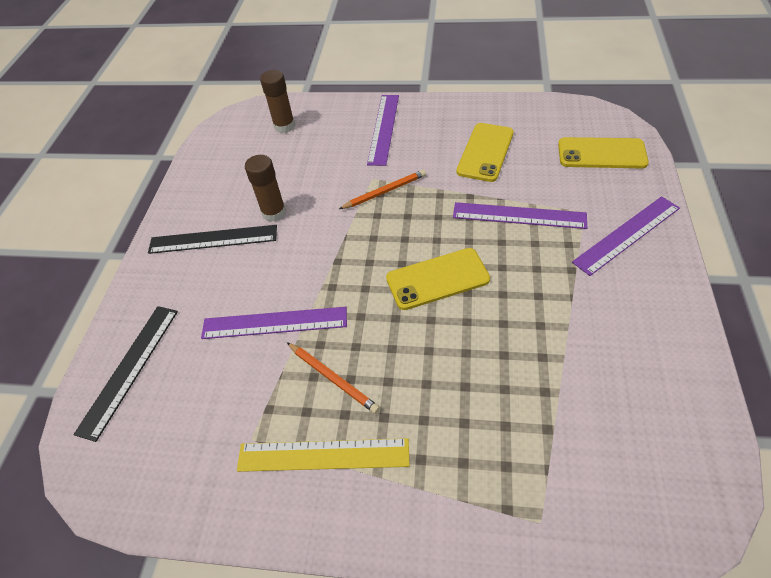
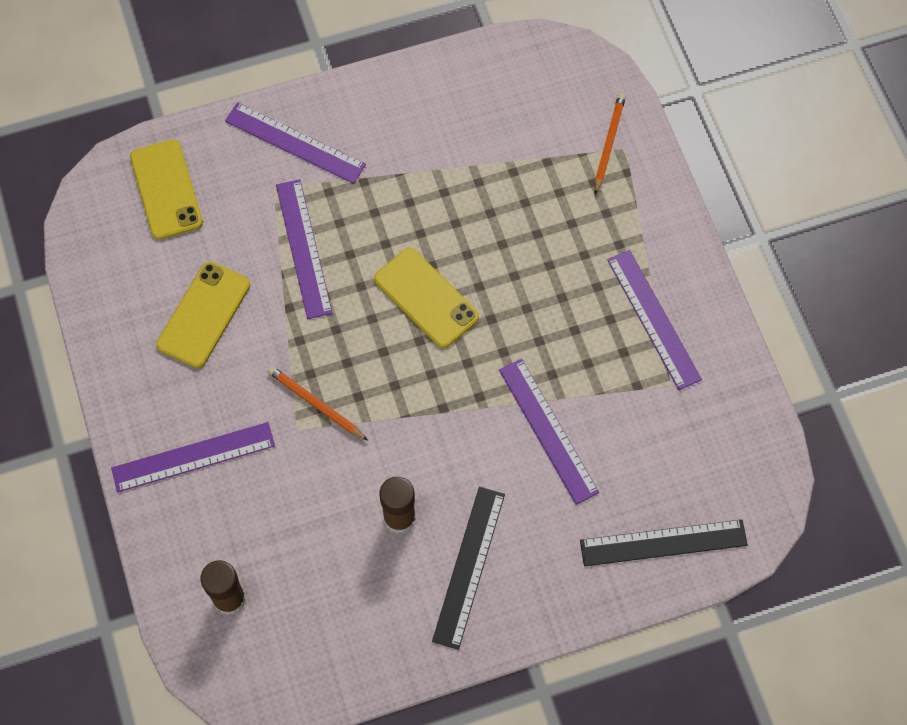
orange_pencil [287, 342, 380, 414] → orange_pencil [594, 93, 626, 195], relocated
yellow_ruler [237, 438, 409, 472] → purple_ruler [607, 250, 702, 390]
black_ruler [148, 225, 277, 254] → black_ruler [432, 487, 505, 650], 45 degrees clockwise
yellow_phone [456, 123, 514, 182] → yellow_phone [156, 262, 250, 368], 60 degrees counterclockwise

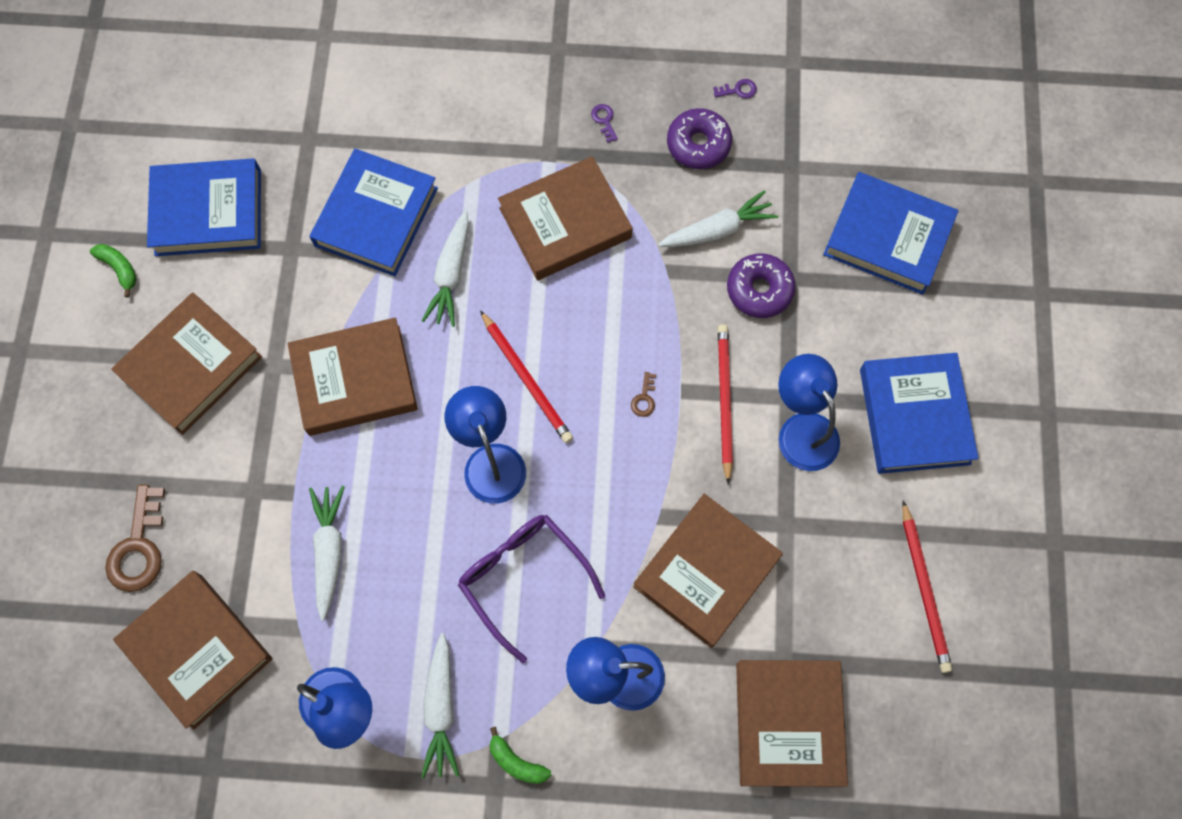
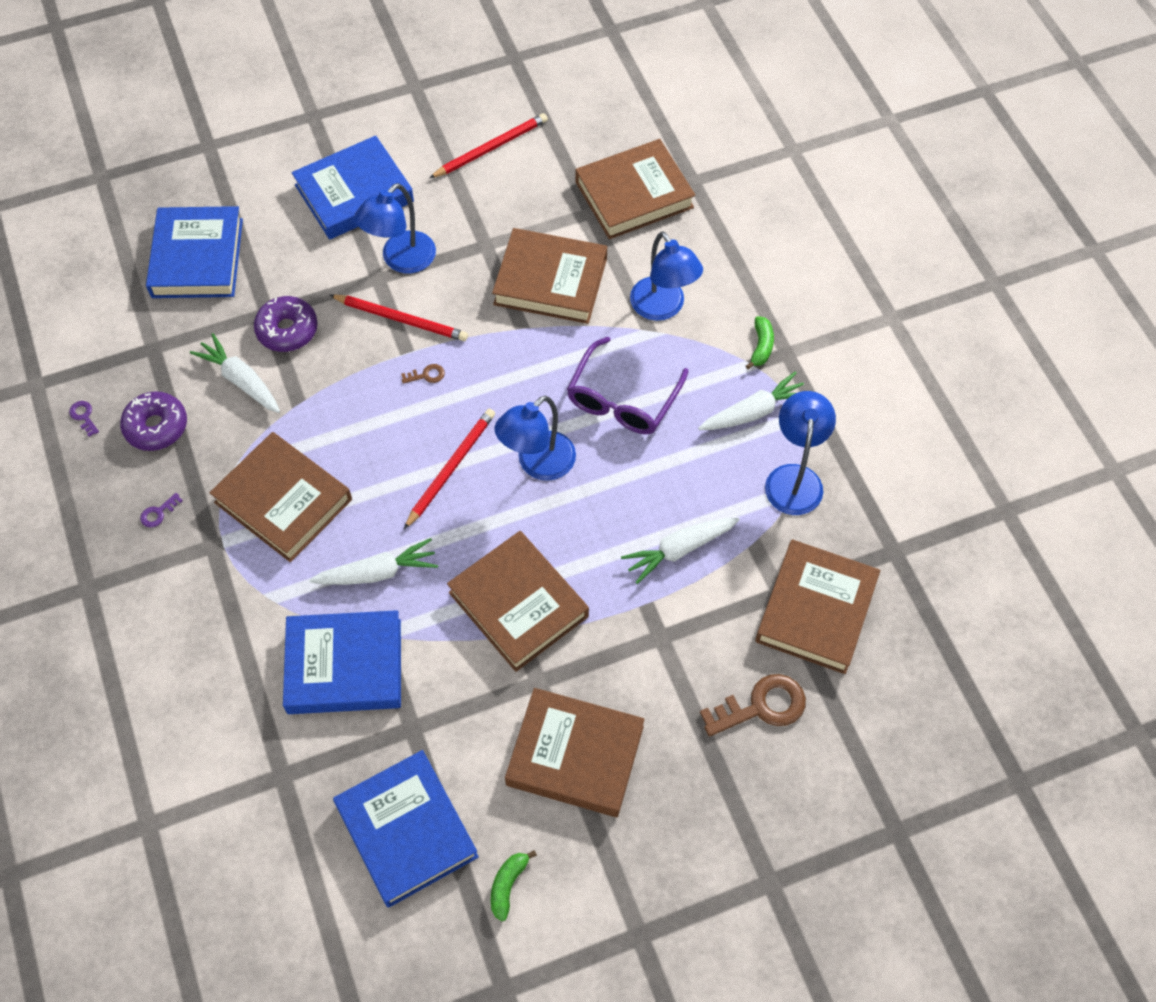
red_pencil [718, 325, 733, 485] → red_pencil [330, 295, 468, 341], 135 degrees counterclockwise

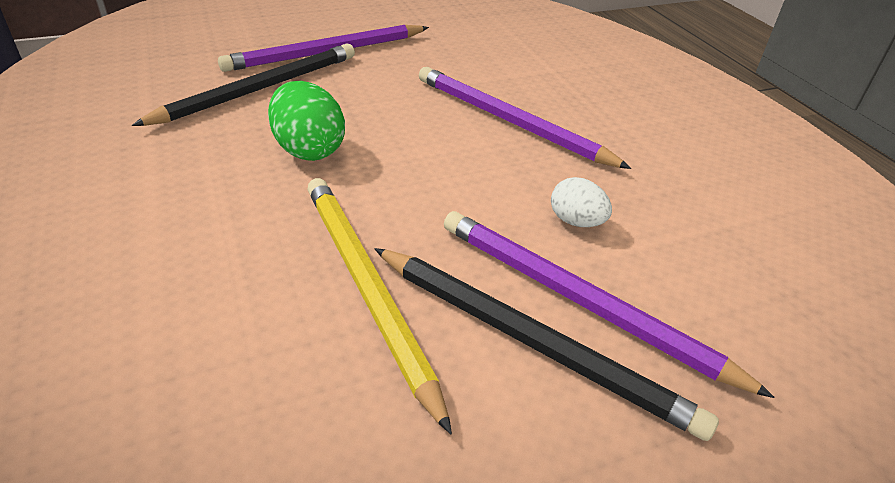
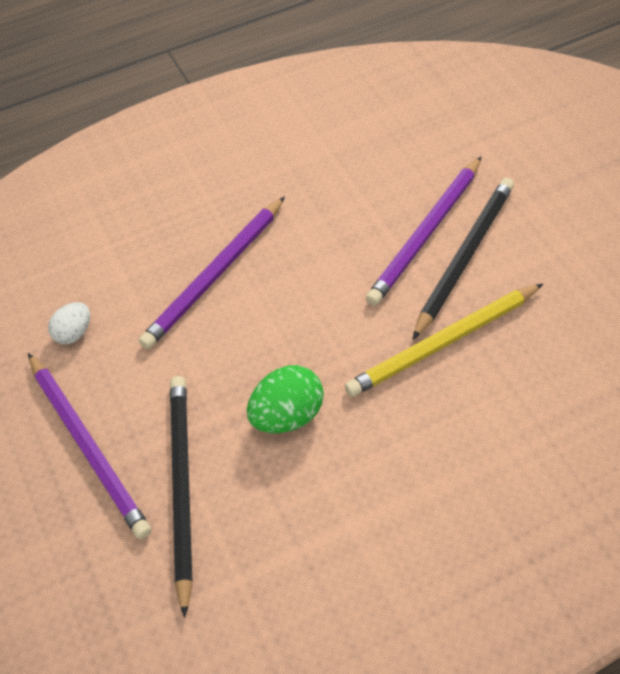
white_egg [551, 177, 612, 227] → white_egg [48, 302, 90, 344], relocated
black_pencil [132, 44, 355, 126] → black_pencil [170, 376, 193, 618], 45 degrees clockwise

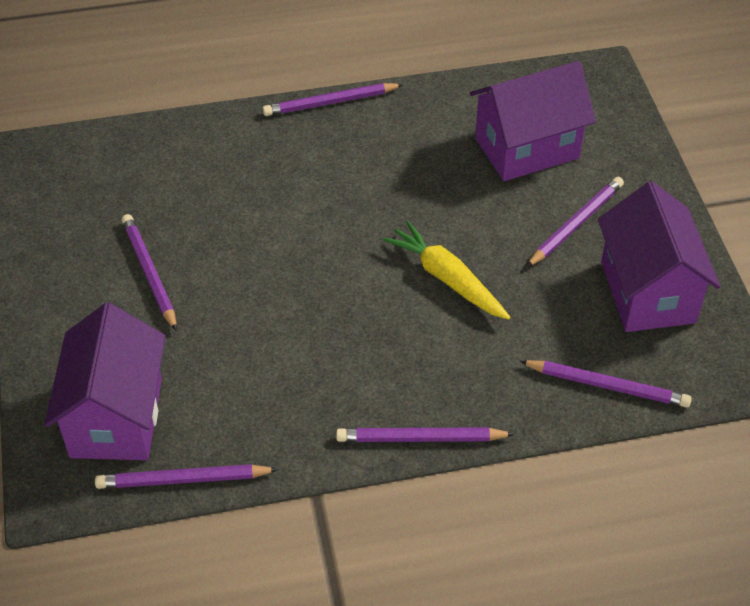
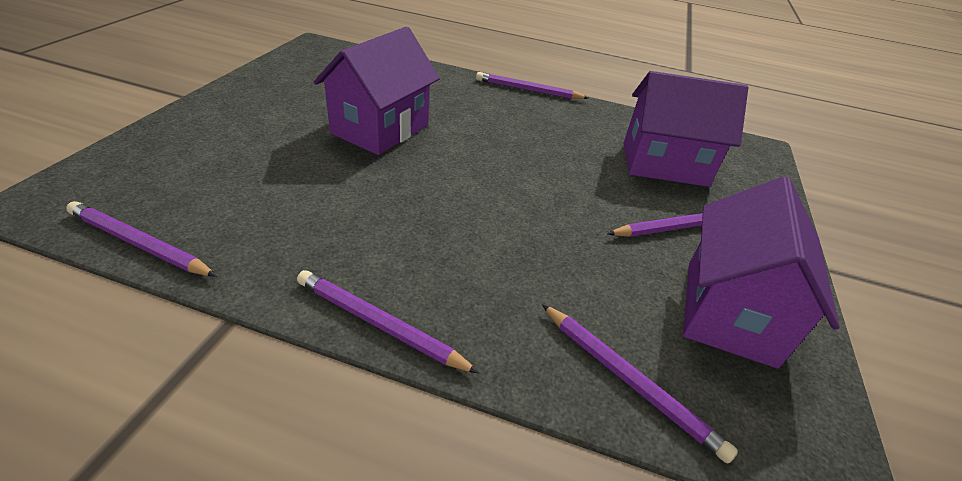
purple_pencil [121, 214, 177, 331] → -
yellow_carrot [383, 221, 511, 320] → -
purple_house [44, 303, 165, 460] → purple_house [314, 27, 440, 155], relocated

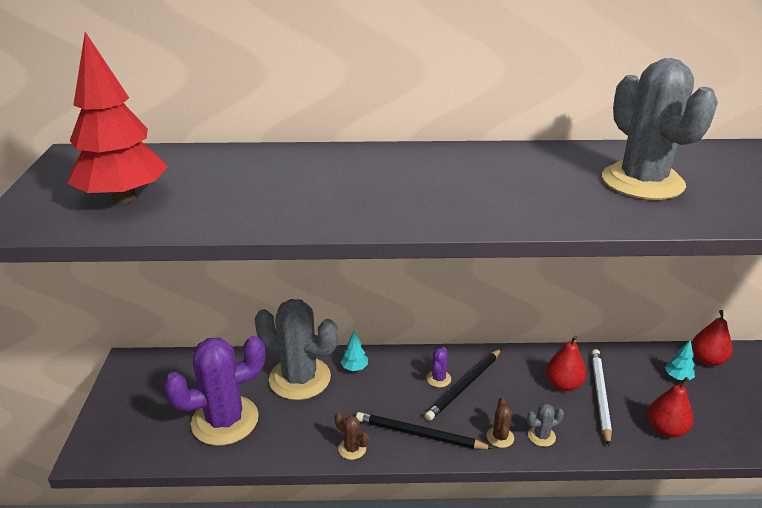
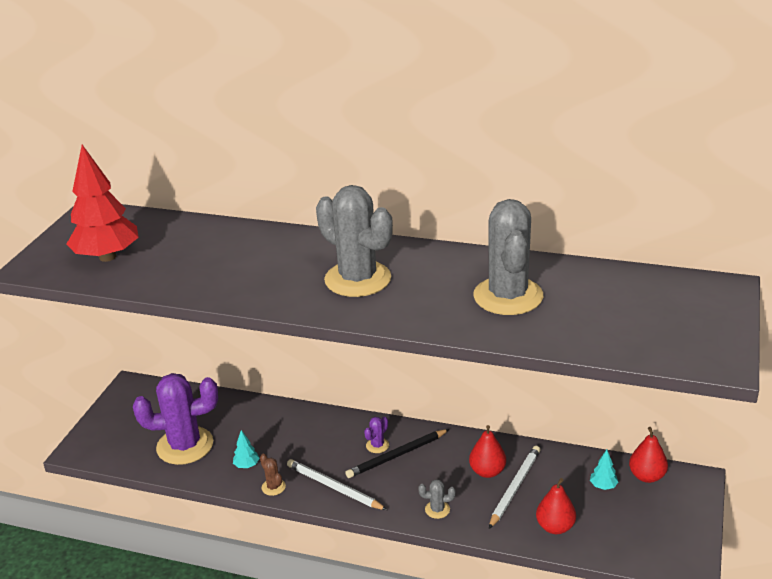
brown_cactus [487, 397, 514, 448] → -
grey_cactus [255, 299, 338, 400] → grey_cactus [316, 185, 393, 297], relocated
turquoise_tree [341, 331, 368, 371] → turquoise_tree [233, 430, 259, 468], relocated
black_pencil [356, 412, 494, 449] → white_pencil [287, 459, 387, 510]

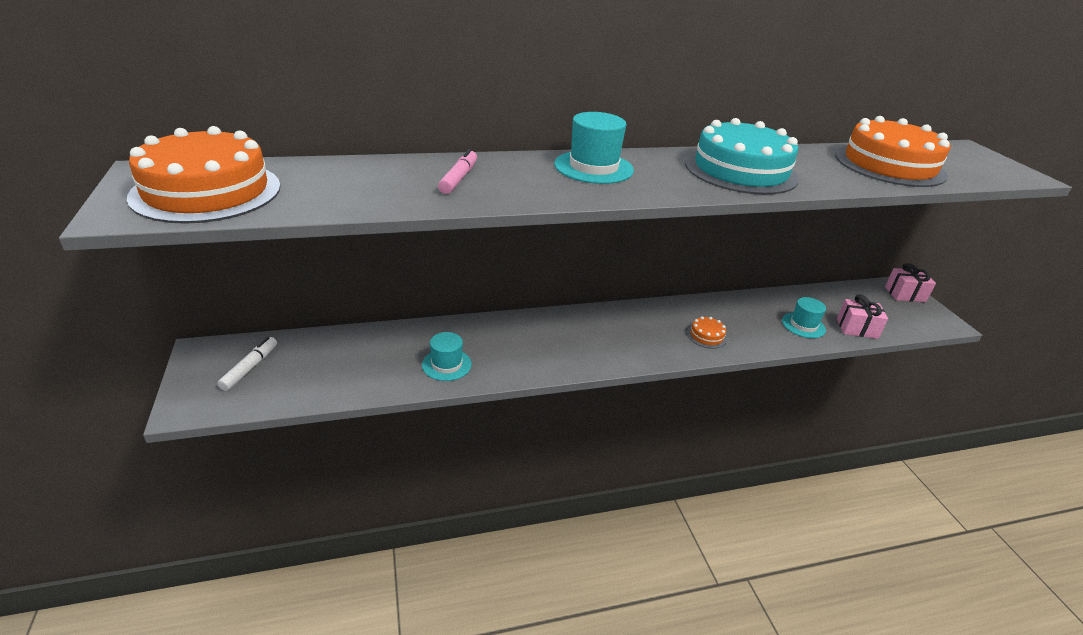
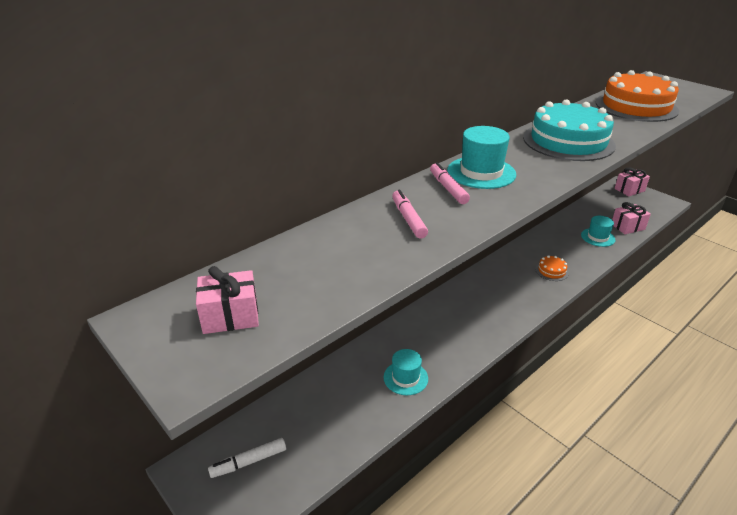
- → pink_marker [430, 162, 470, 204]
orange_cake [127, 126, 281, 224] → pink_gift [196, 266, 259, 334]
white_marker [217, 337, 277, 391] → white_marker [208, 438, 286, 478], 105 degrees counterclockwise

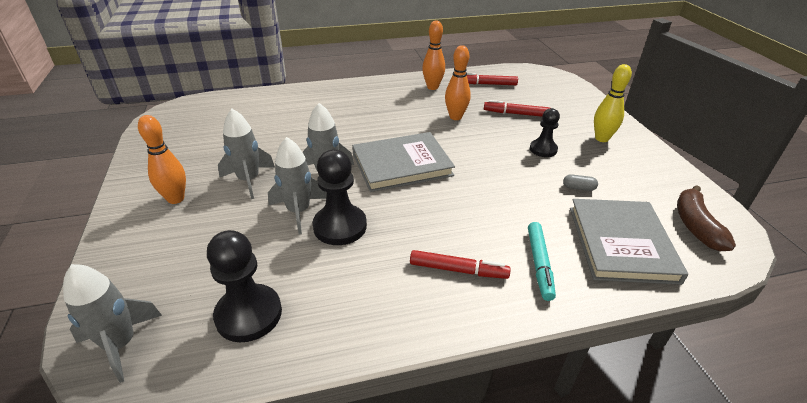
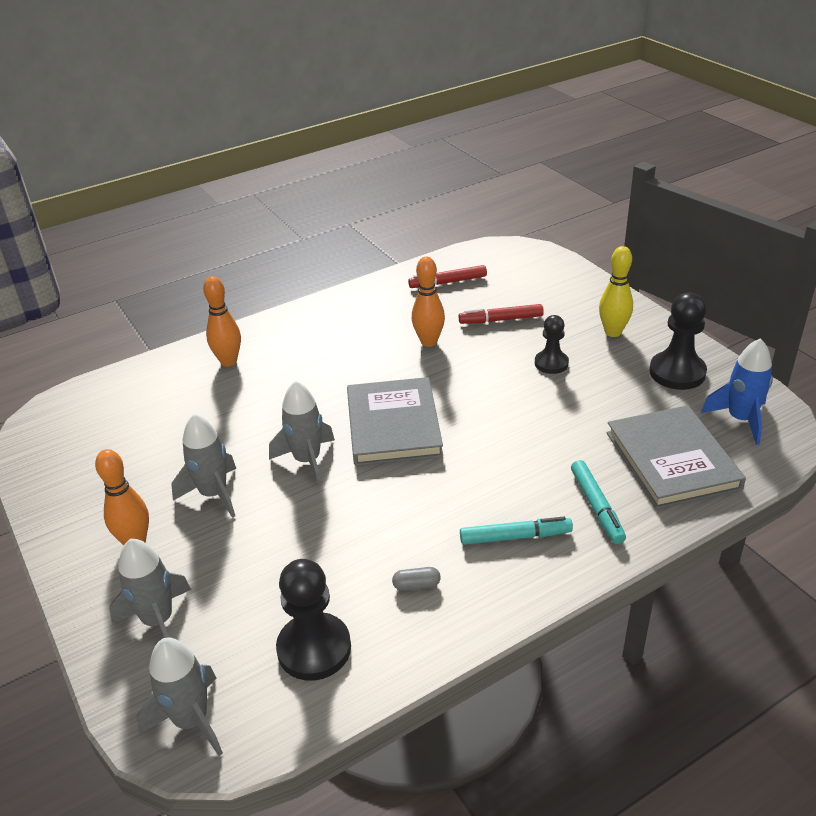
grey_rocket [268, 137, 326, 234] → grey_rocket [109, 539, 191, 638], relocated
black_pawn [312, 150, 367, 245] → black_pawn [649, 293, 707, 390], relocated
orange_bowling_pin [422, 20, 445, 90] → orange_bowling_pin [203, 276, 241, 367], relocated
grey_capsule [563, 174, 598, 191] → grey_capsule [392, 567, 441, 591], relocated
brown_banana [677, 185, 736, 251] → blue_rocket [701, 338, 773, 445]
red_marker [410, 250, 511, 279] → turquoise_marker [460, 517, 573, 545]
grey_book [352, 132, 455, 192] → grey_book [347, 377, 443, 466], 60 degrees counterclockwise

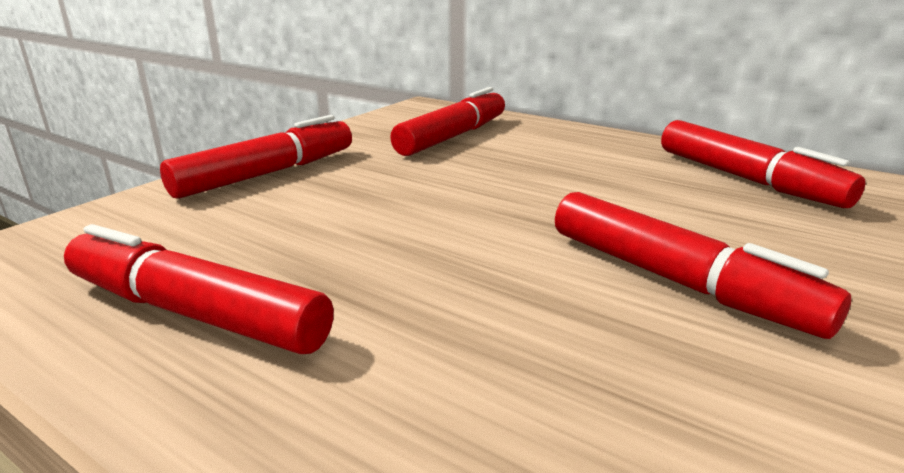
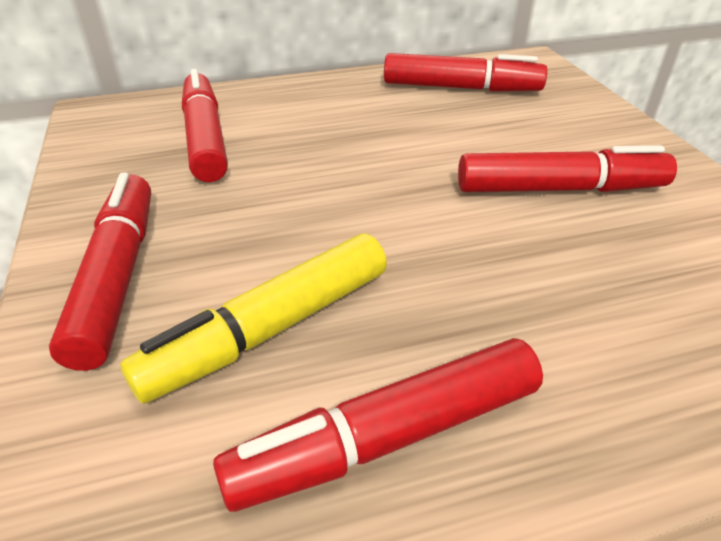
- → yellow_marker [120, 234, 387, 404]

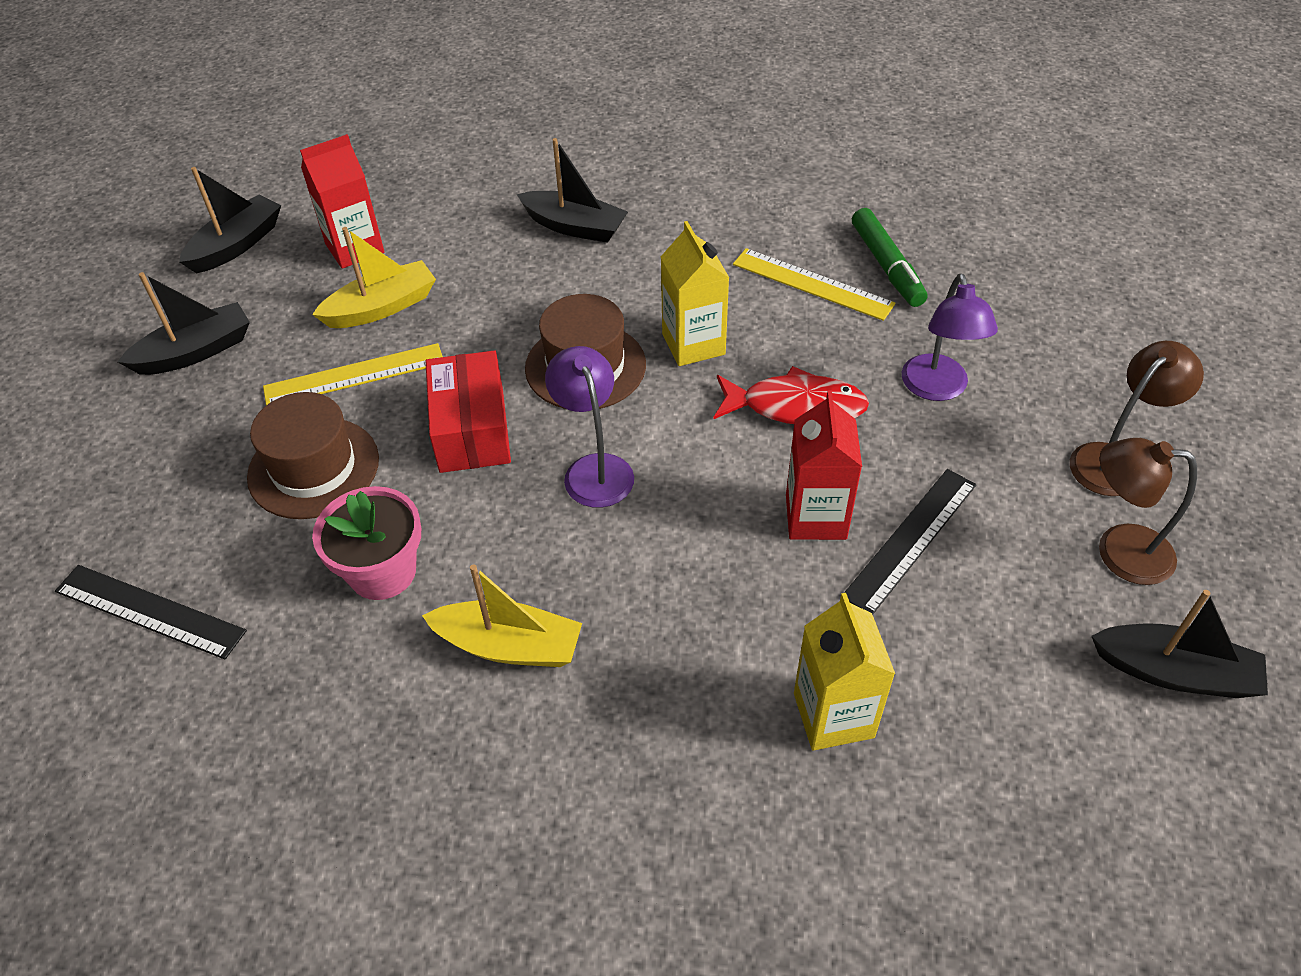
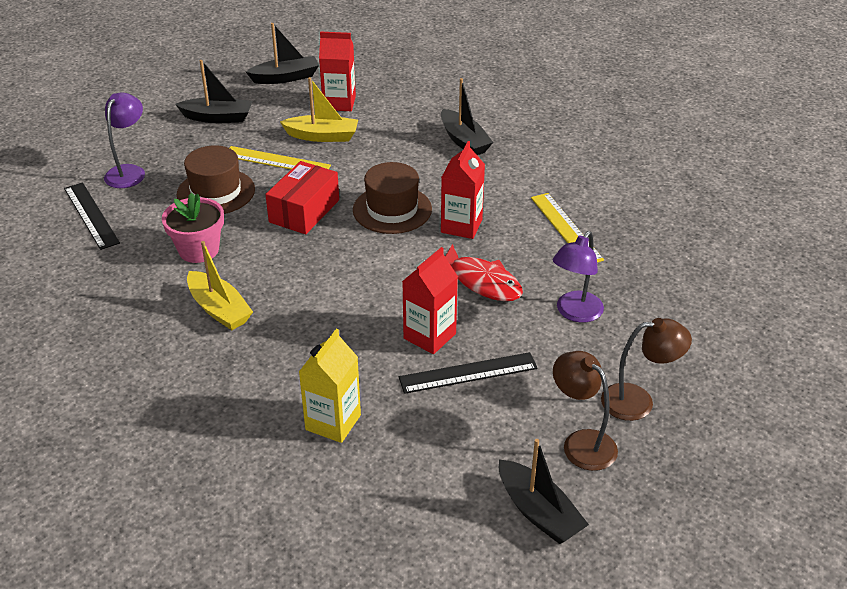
green_marker [852, 208, 928, 307] → -
purple_lamp [545, 346, 634, 508] → purple_lamp [104, 92, 145, 188], relocated
yellow_carton [661, 221, 729, 366] → red_carton [441, 141, 485, 239]

